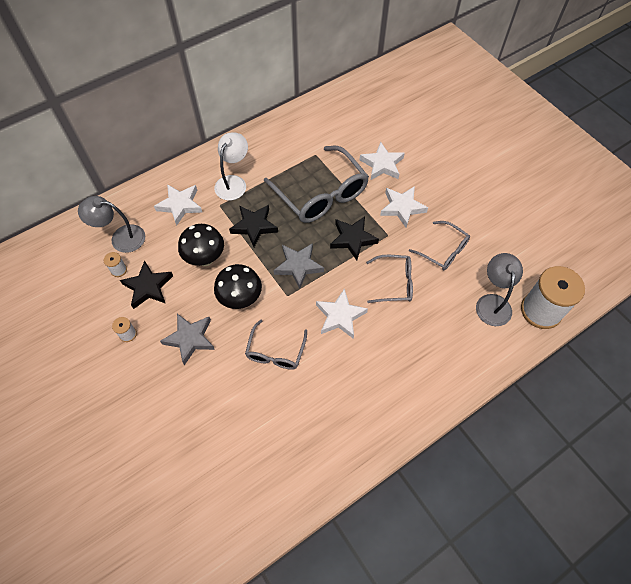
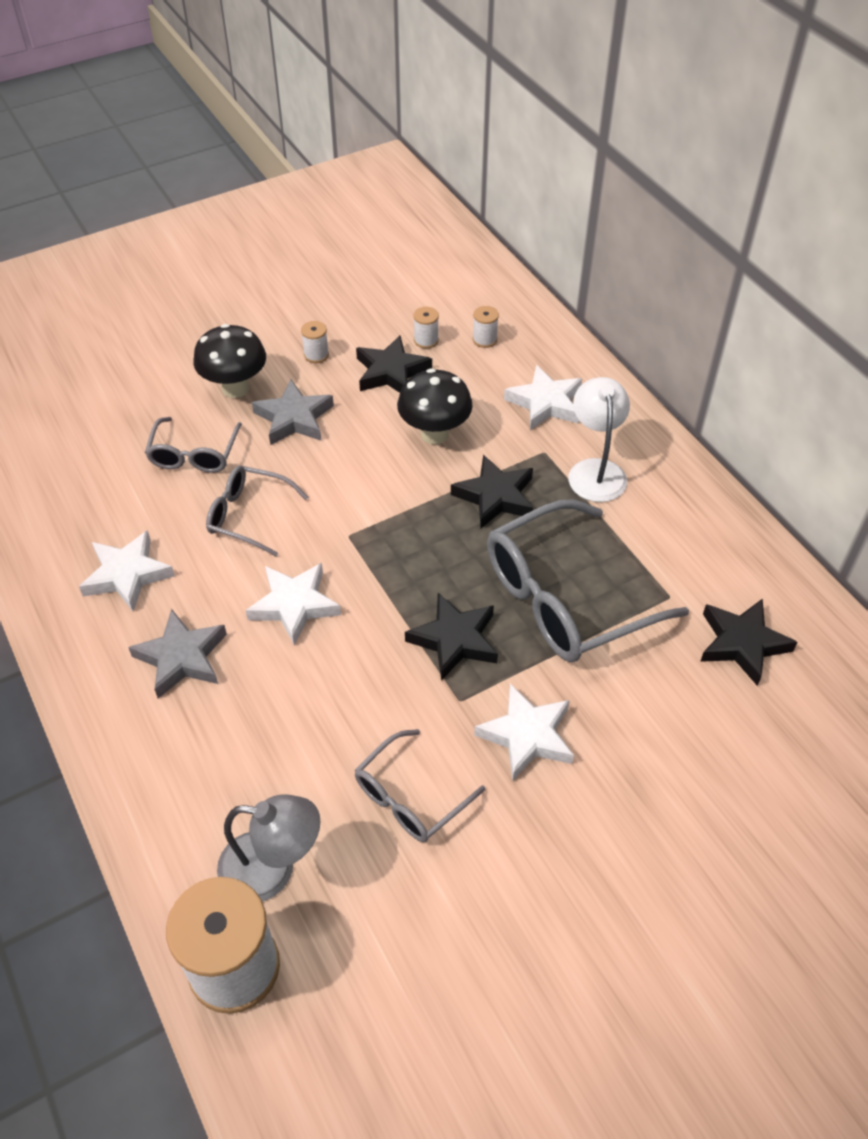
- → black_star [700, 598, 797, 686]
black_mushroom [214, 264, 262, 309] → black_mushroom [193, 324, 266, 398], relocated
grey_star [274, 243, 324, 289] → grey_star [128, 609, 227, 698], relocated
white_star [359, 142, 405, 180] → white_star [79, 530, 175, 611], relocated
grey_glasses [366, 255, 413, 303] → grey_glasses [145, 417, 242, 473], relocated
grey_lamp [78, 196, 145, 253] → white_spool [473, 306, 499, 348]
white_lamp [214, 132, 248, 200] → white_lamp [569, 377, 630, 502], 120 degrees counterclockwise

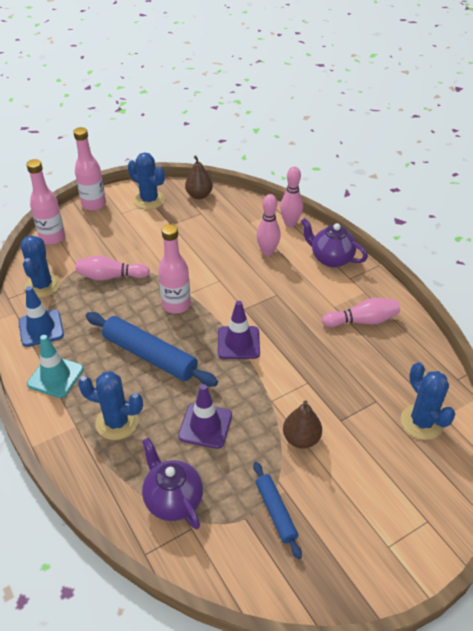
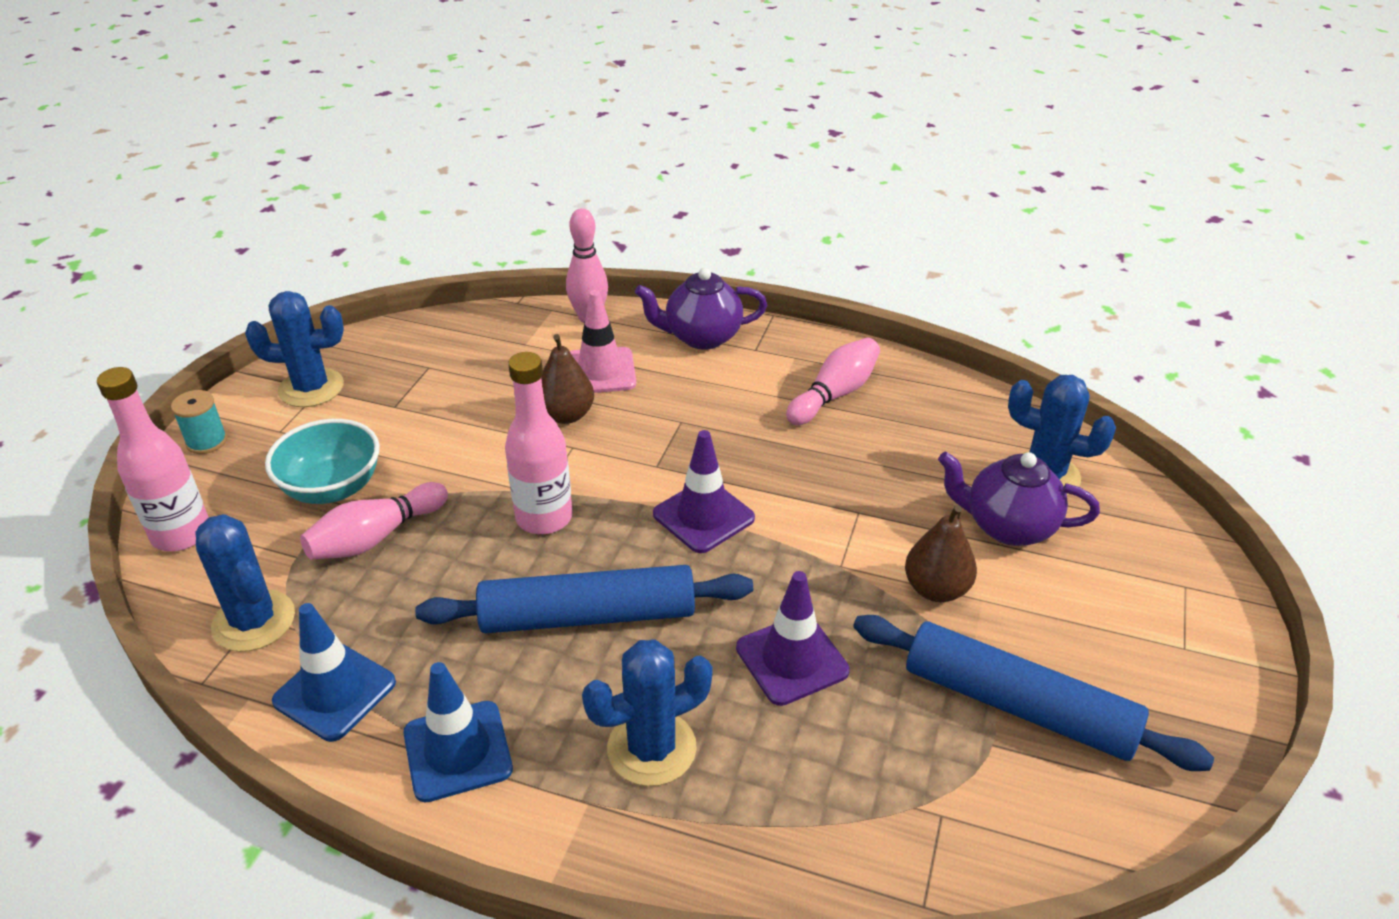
- → turquoise_bowl [265, 419, 380, 504]
purple_teapot [142, 438, 203, 529] → purple_teapot [938, 451, 1100, 546], relocated
brown_pear [185, 155, 213, 199] → brown_pear [541, 334, 594, 424], relocated
pink_bottle [73, 127, 106, 211] → turquoise_spool [171, 390, 227, 454]
pink_bowling_pin [256, 194, 281, 256] → pink_traffic_cone [570, 290, 636, 393]
turquoise_traffic_cone [27, 335, 84, 398] → blue_traffic_cone [403, 662, 513, 802]
blue_rolling_pin [253, 462, 302, 559] → blue_rolling_pin [853, 615, 1214, 771], x1.78

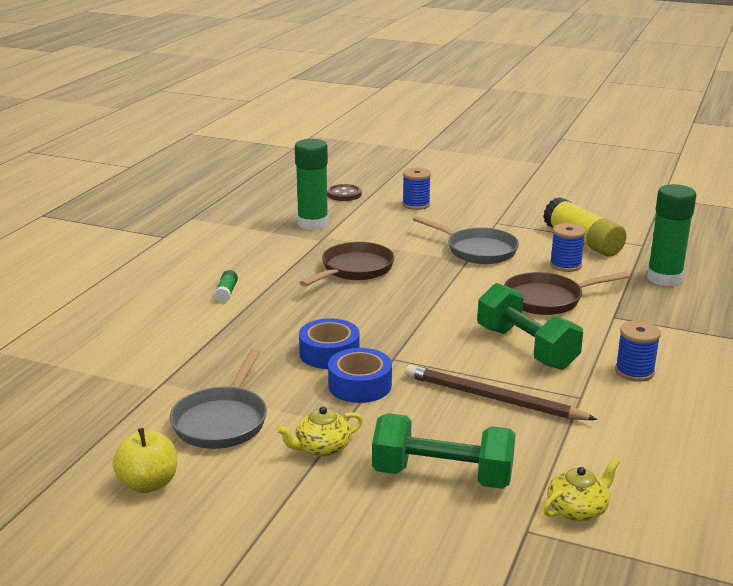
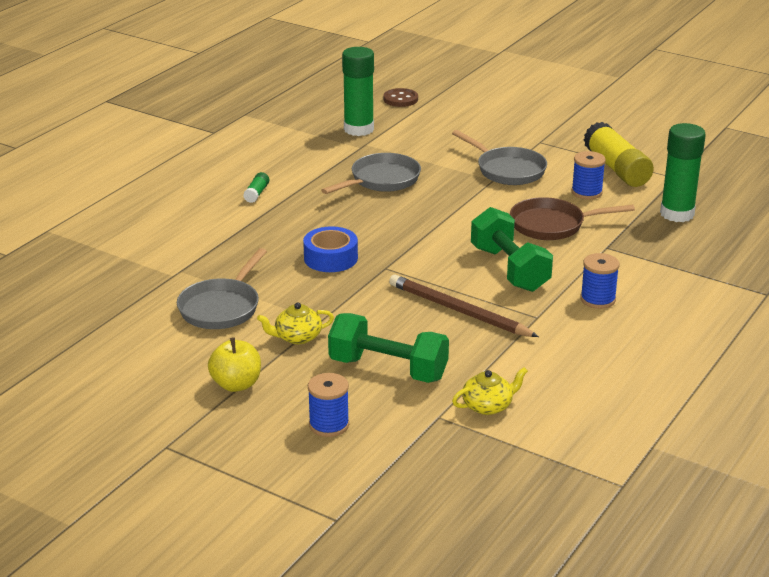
blue_tape [328, 348, 392, 403] → -
yellow_apple [112, 428, 177, 493] → yellow_apple [208, 337, 261, 392], relocated
blue_spool [402, 168, 431, 210] → blue_spool [308, 373, 349, 437], relocated
brown_pan [299, 242, 395, 287] → grey_pan [321, 153, 421, 194]

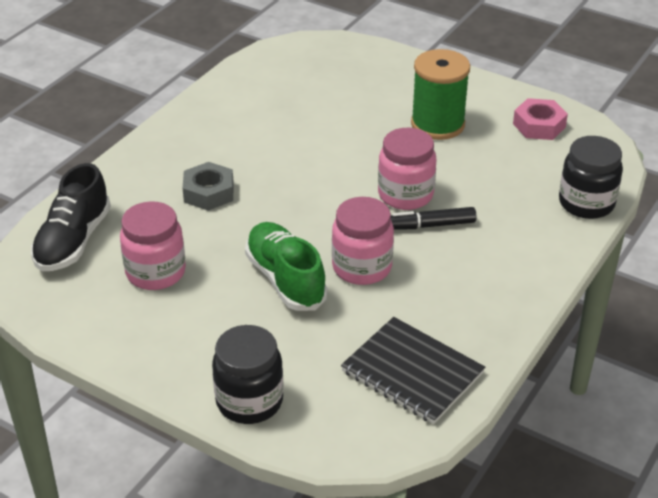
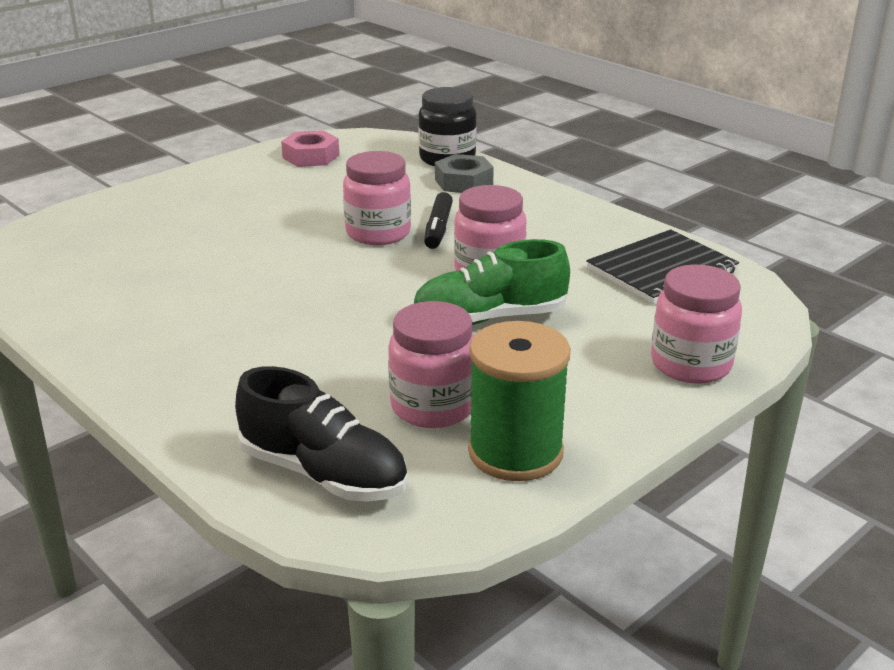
grey_nut [183, 162, 234, 211] → grey_nut [435, 154, 494, 193], relocated
green_spool [411, 49, 470, 140] → green_spool [468, 321, 571, 481], relocated
black_jar [212, 325, 284, 424] → pink_jar [651, 264, 742, 384]

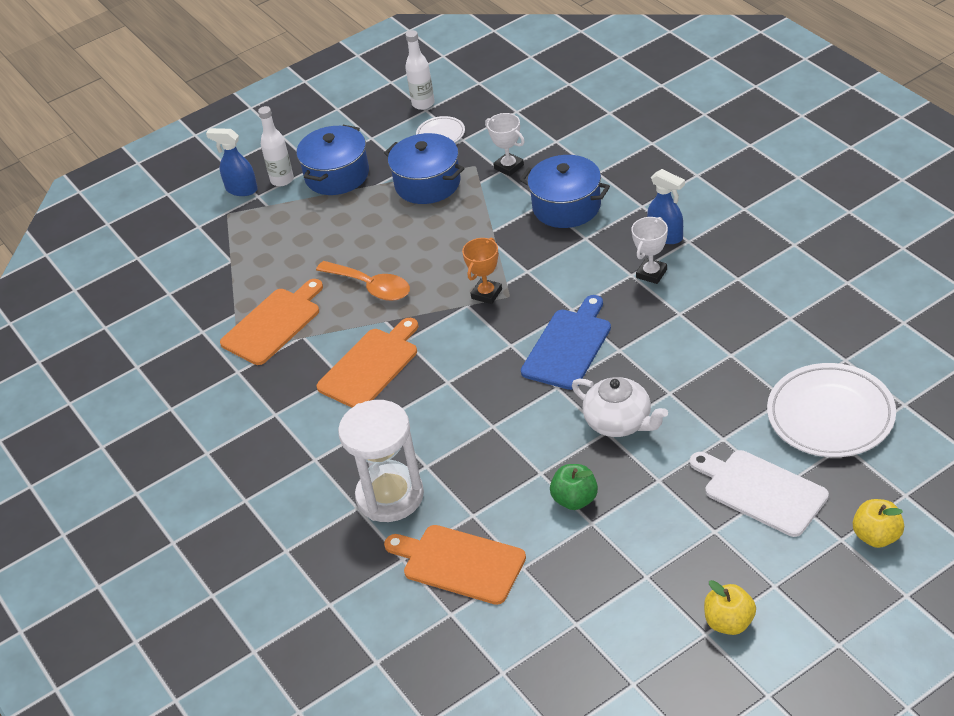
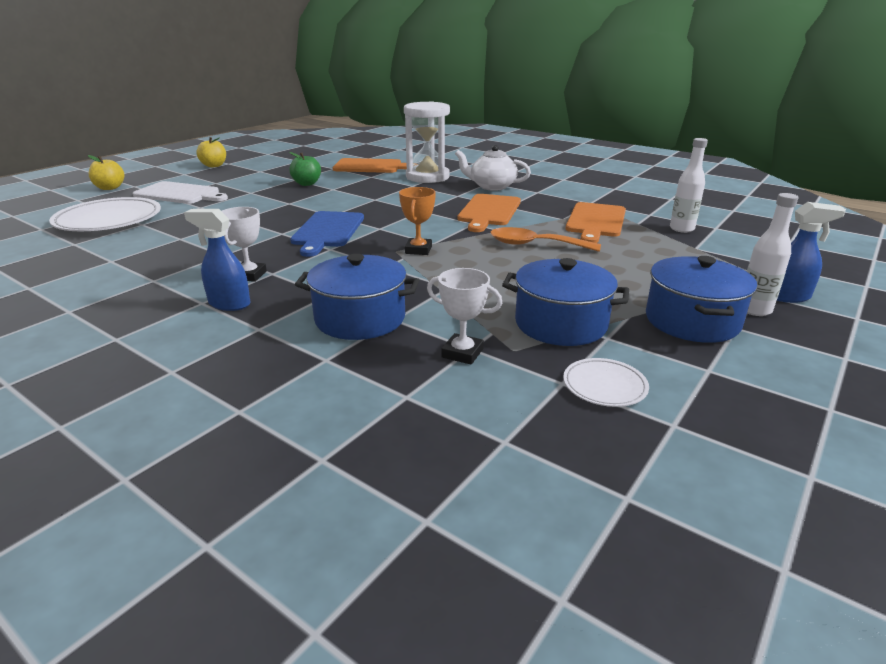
white_bottle [405, 30, 435, 110] → white_bottle [670, 138, 708, 233], relocated
white_teapot [572, 377, 668, 437] → white_teapot [455, 145, 531, 191], relocated

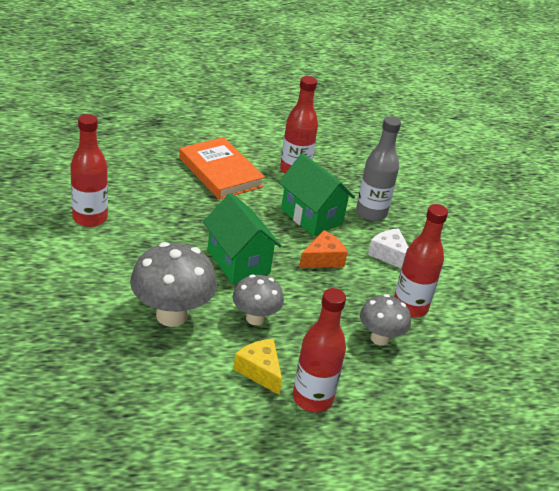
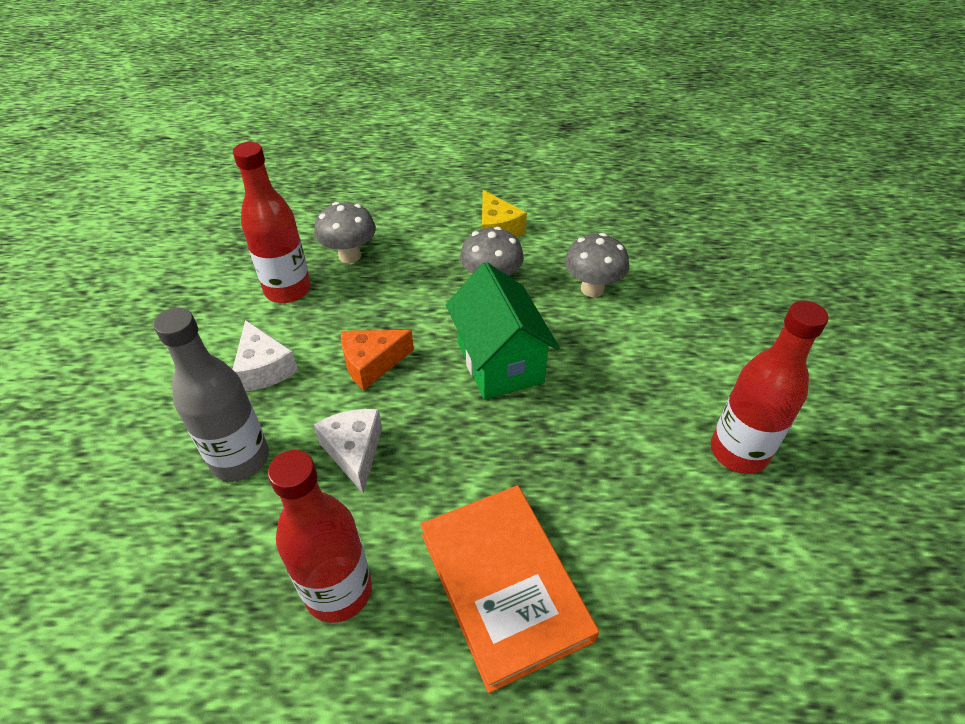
red_bottle [293, 288, 346, 412] → -
green_house [279, 153, 355, 236] → white_cheese [313, 409, 382, 493]
grey_mushroom [130, 242, 217, 327] → grey_mushroom [565, 233, 629, 297], x0.61

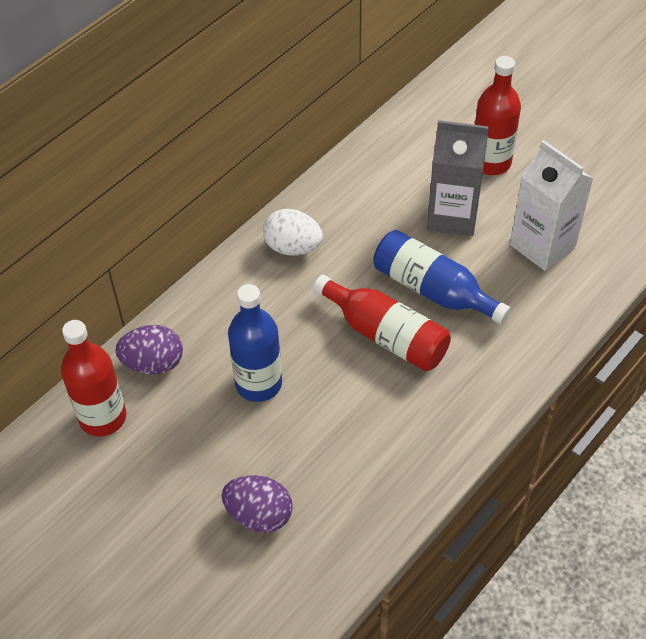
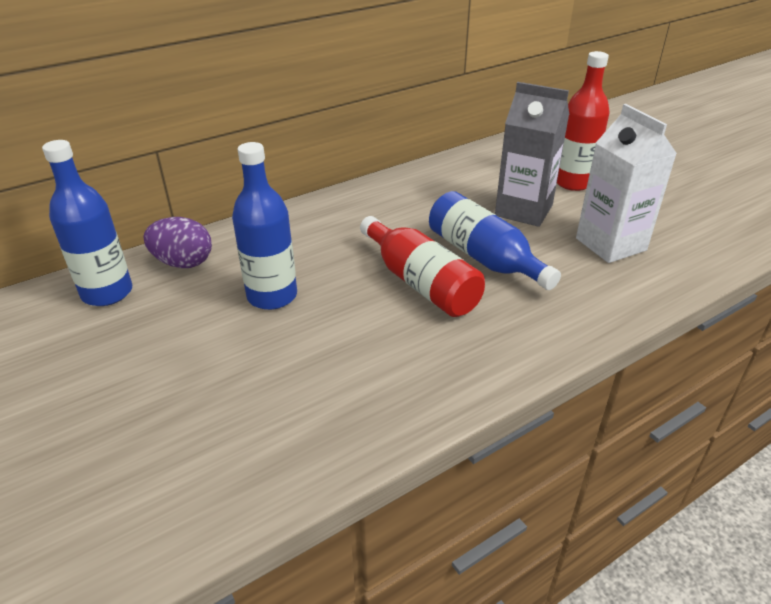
purple_egg [222, 475, 293, 533] → -
white_egg [263, 209, 323, 256] → -
red_bottle [61, 320, 126, 436] → blue_bottle [42, 140, 132, 306]

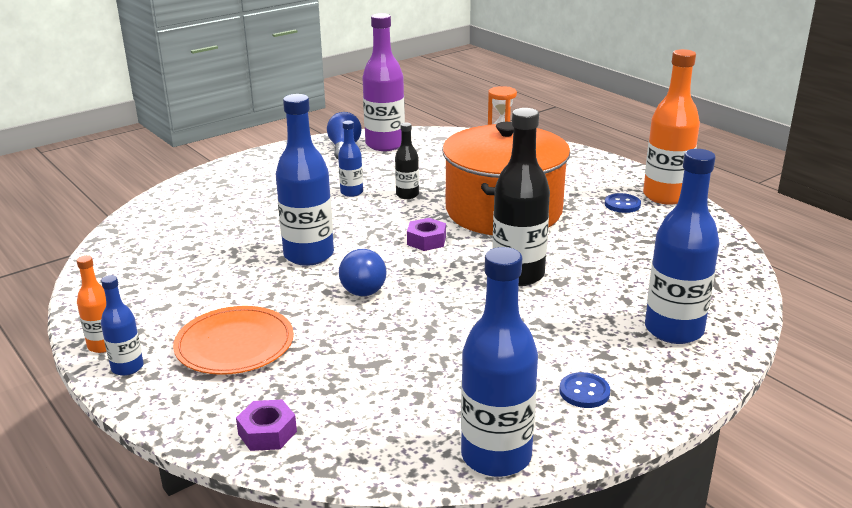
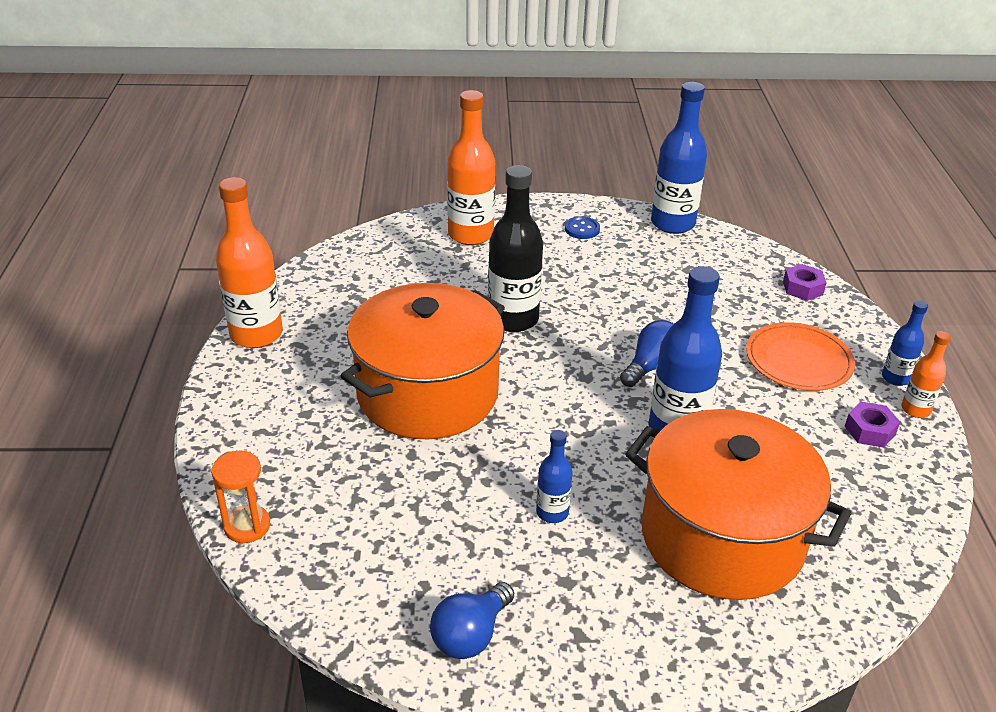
purple_bottle [362, 13, 405, 151] → -
black_bottle [395, 123, 419, 199] → -
blue_button [605, 193, 641, 213] → -
- → orange_pot [625, 409, 851, 600]
purple_nut [407, 218, 446, 251] → purple_nut [845, 402, 900, 448], relocated
blue_bottle [645, 149, 720, 344] → orange_bottle [447, 90, 495, 245]

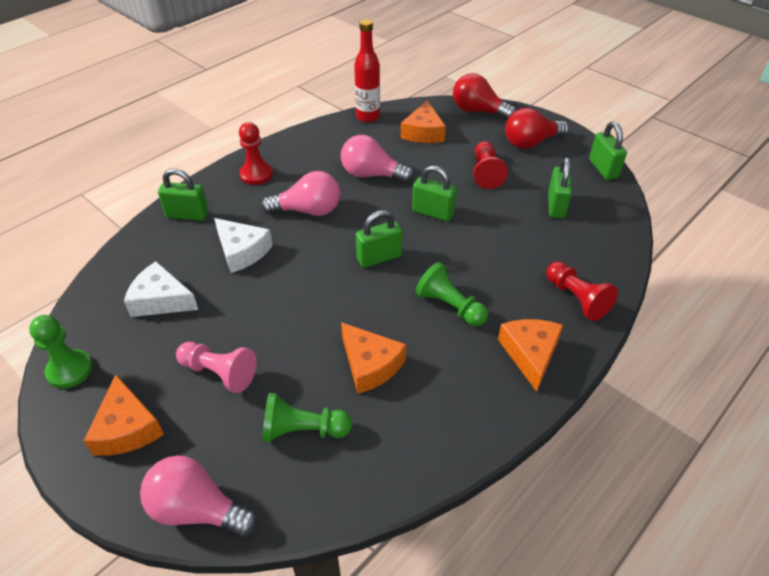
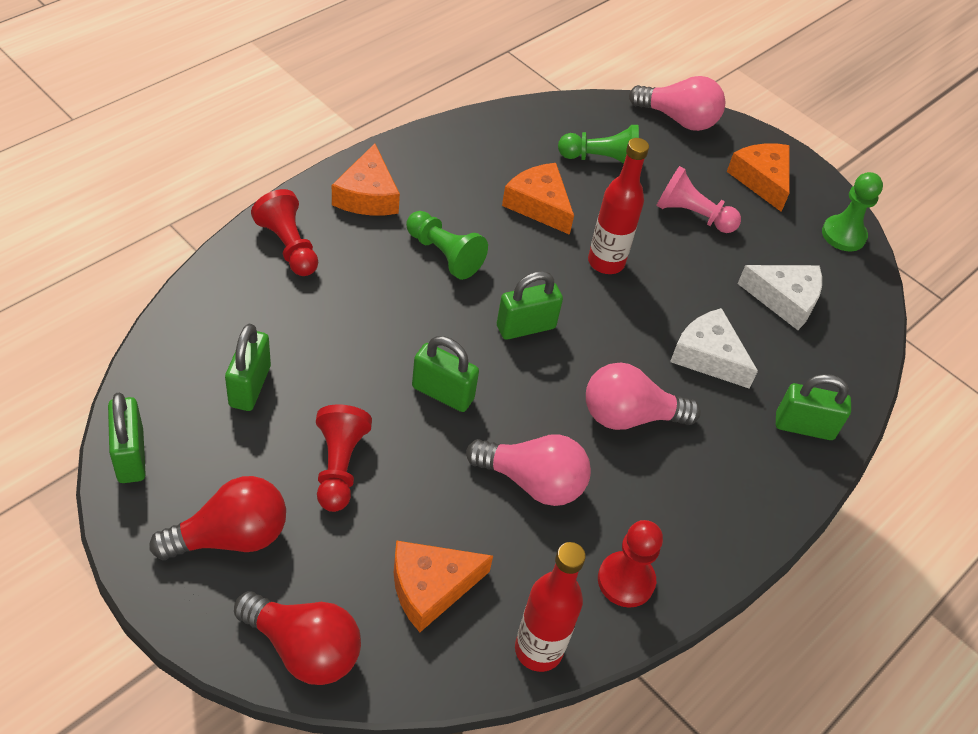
- → red_bottle [588, 138, 649, 274]
red_pawn [239, 122, 273, 185] → red_pawn [598, 520, 663, 608], relocated
orange_cheese [401, 100, 446, 143] → orange_cheese [394, 540, 493, 632], 120 degrees counterclockwise

